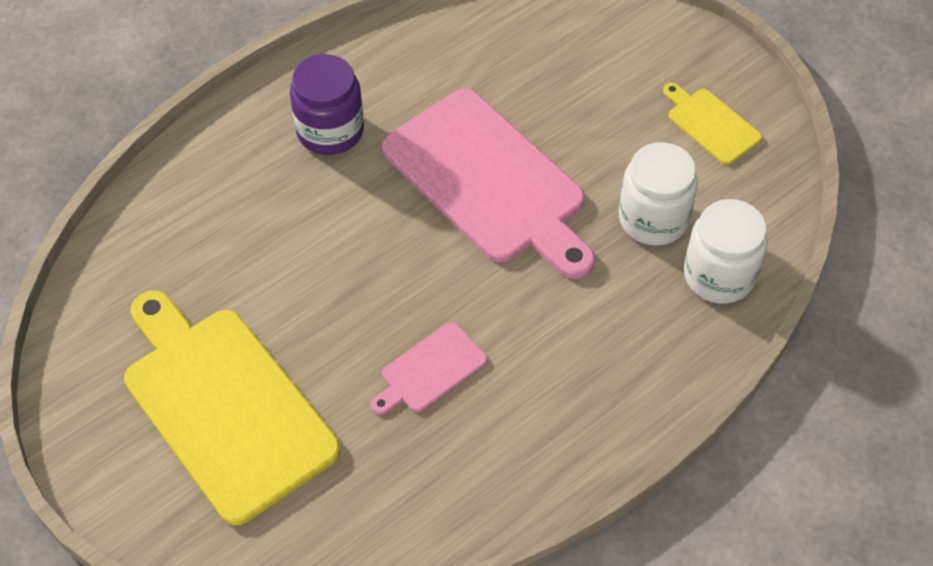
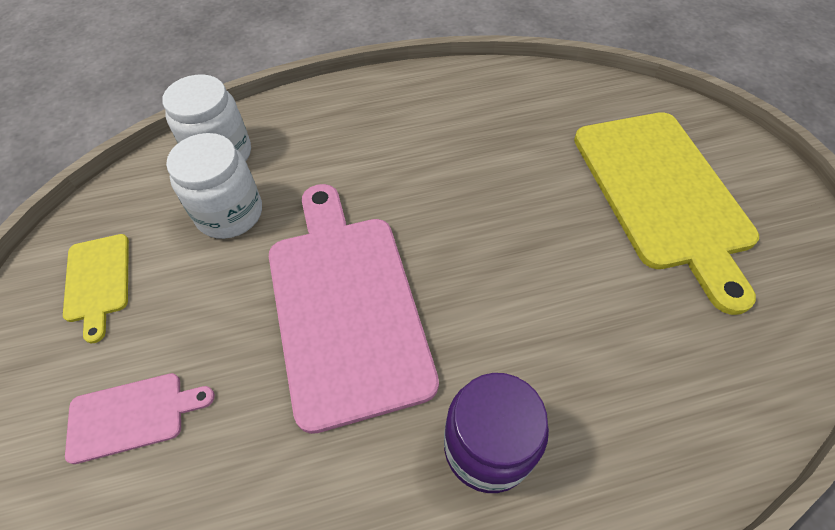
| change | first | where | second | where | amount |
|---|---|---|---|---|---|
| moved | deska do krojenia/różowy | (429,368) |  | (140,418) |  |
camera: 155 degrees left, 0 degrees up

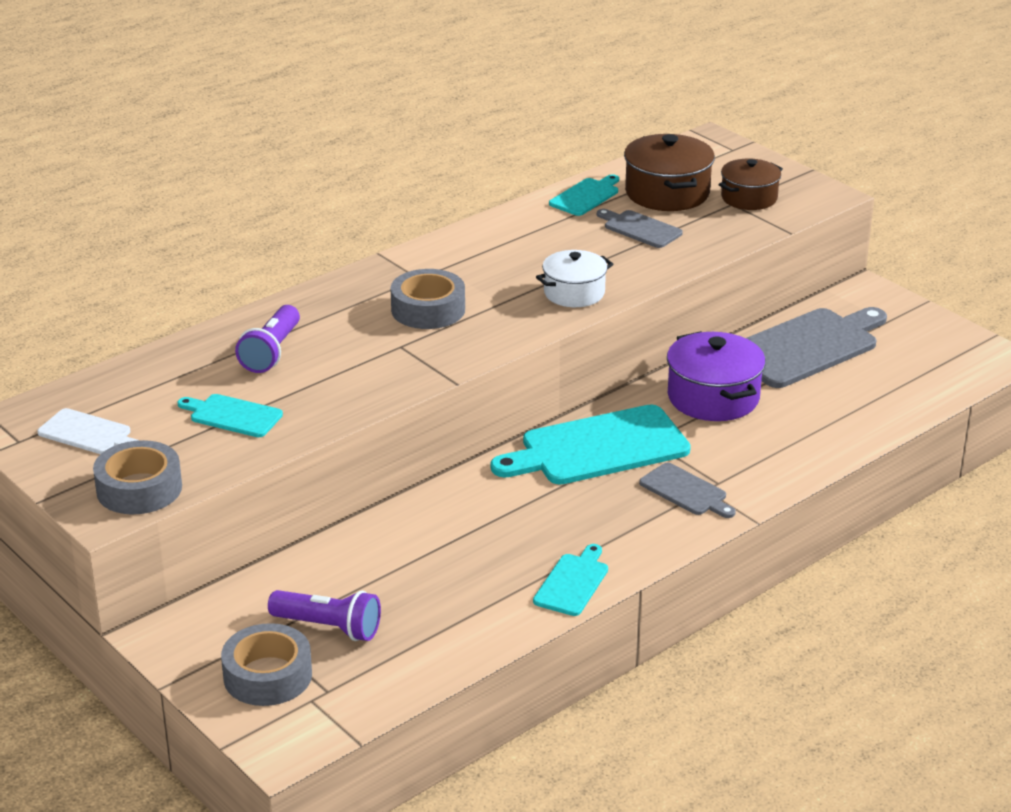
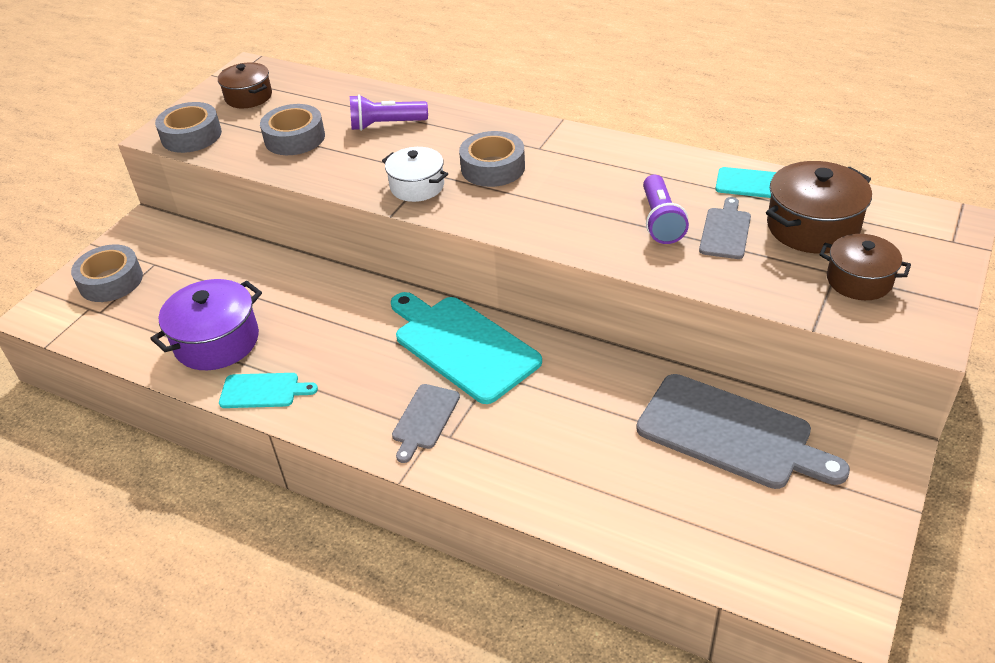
| change | first | where | second | where | amount |
|---|---|---|---|---|---|
| moved | latarka/fioletowy | (324,615) |  | (666,209) |  |
| moved | garnek/biały | (574,278) |  | (415,174) |  |
| moved | garnek/fioletowy | (716,376) |  | (206,324) |  |
| replaced | deska do krojenia/biały | (88,431) | garnek/brązowy | (245,85) |  |
| replaced | deska do krojenia/turkusowy | (230,415) | taśma klejąca/szary | (292,129) |  |
camera: 70 degrees right, 10 degrees up

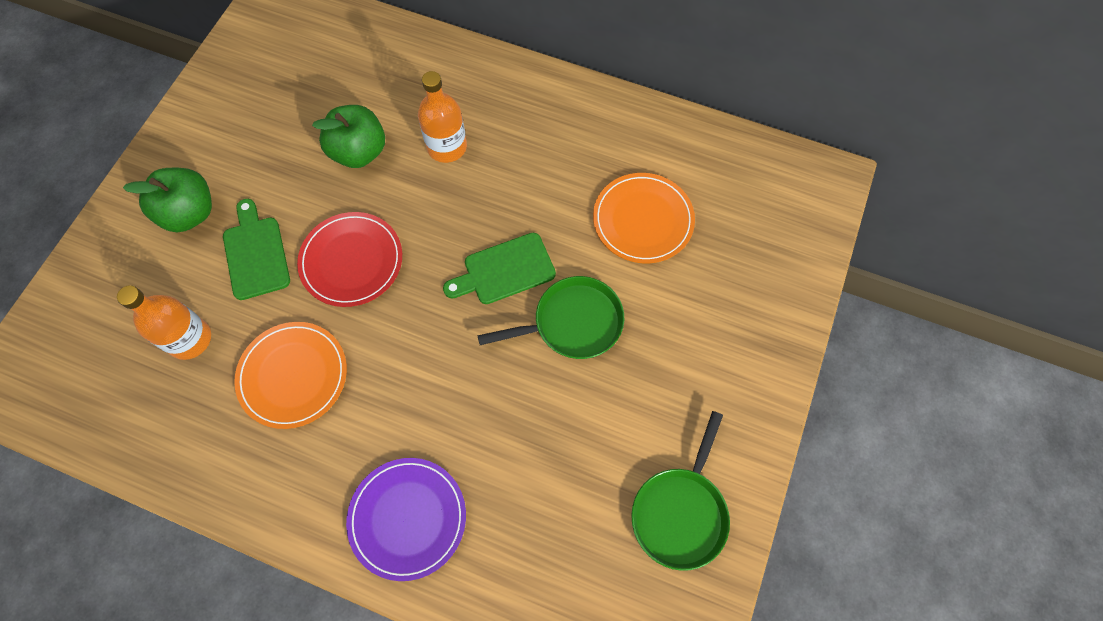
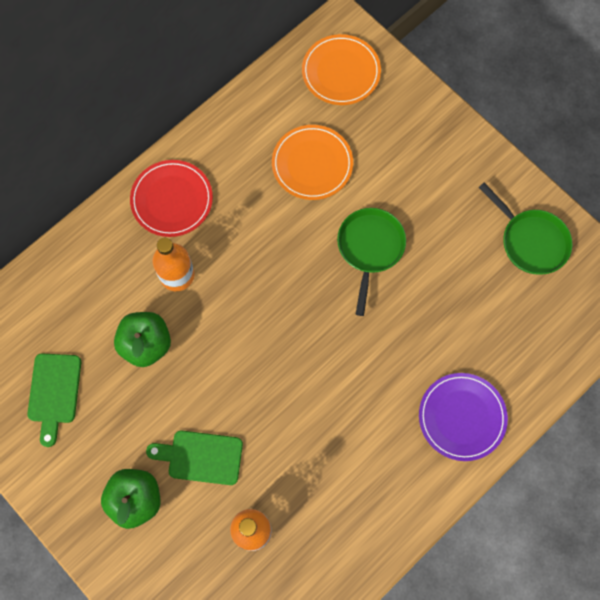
| change | first | where | second | where | amount |
|---|---|---|---|---|---|
| moved | talerz/pomarańczowy | (290,375) |  | (341,69) |  |
| moved | talerz/czerwony | (349,259) |  | (171,198) |  |
| moved | deska do krojenia/zielony | (499,268) |  | (54,400) |  |
camera: 65 degrees left, 5 degrees up

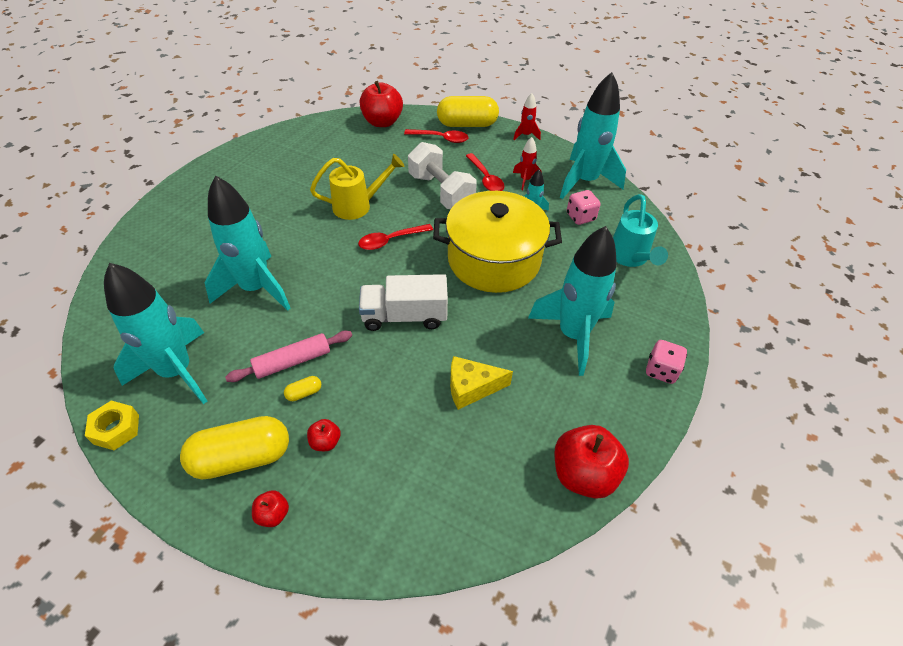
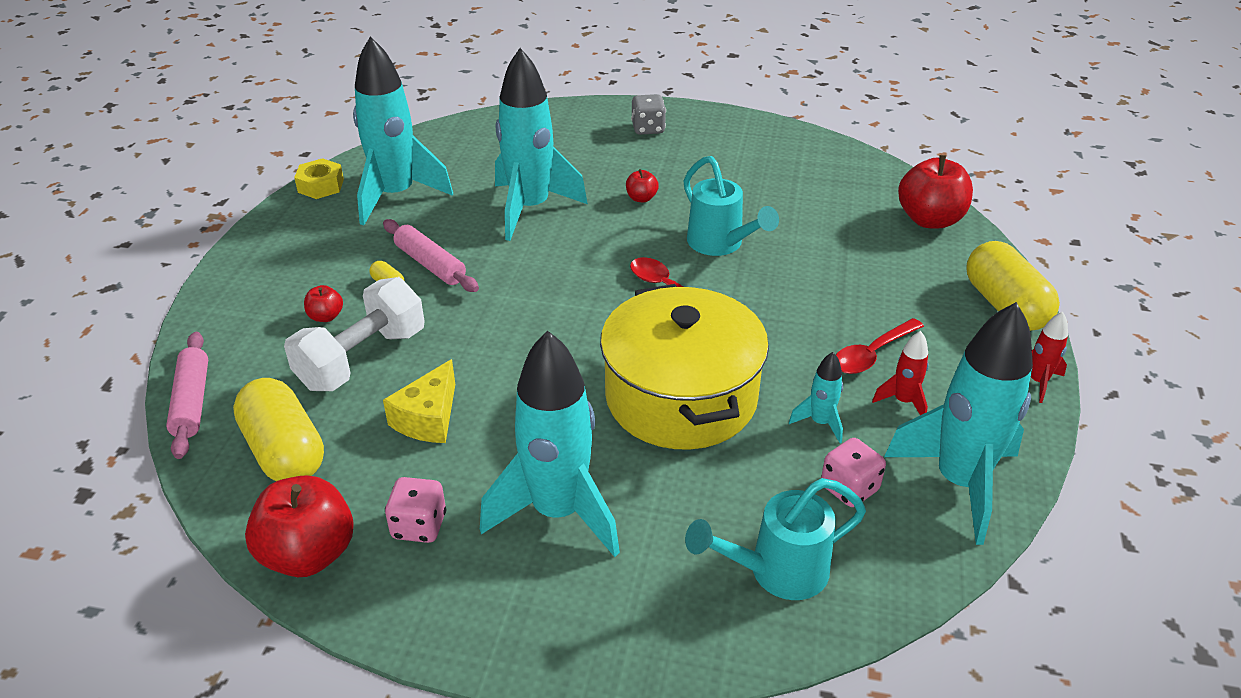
| change | first | where | second | where | amount |
|---|---|---|---|---|---|
| removed | ciężarówka/biały | (403,302) |  |  |  |
| removed | łyżka/czerwony | (436,136) |  |  |  |
| added |  |  | wałek do ciasta/różowy | (187,395) |  |
| added |  |  | kostka do gry/szary | (648,114) |  |
| moved | kapsułka/żółty | (234,447) |  | (278,429) |  |
| moved | jabłko/czerwony | (270,508) |  | (642,185) |  |
| moved | hantel/biały | (442,175) |  | (354,334) |  |
| moved | kostka do gry/różowy | (666,362) |  | (415,510) |  |
| recoloured | konewka/żółty | (357,187) | konewka/turkusowy | (731,206) |  |
| turned | ser/żółty | (481,383) |  | (419,401) | 135 degrees counterclockwise |
camera: 75 degrees right, 10 degrees down

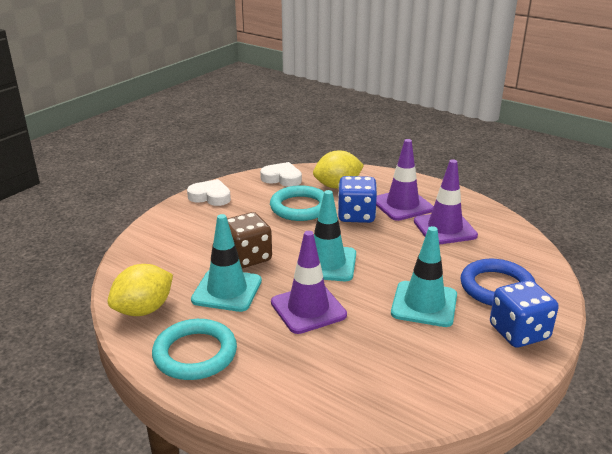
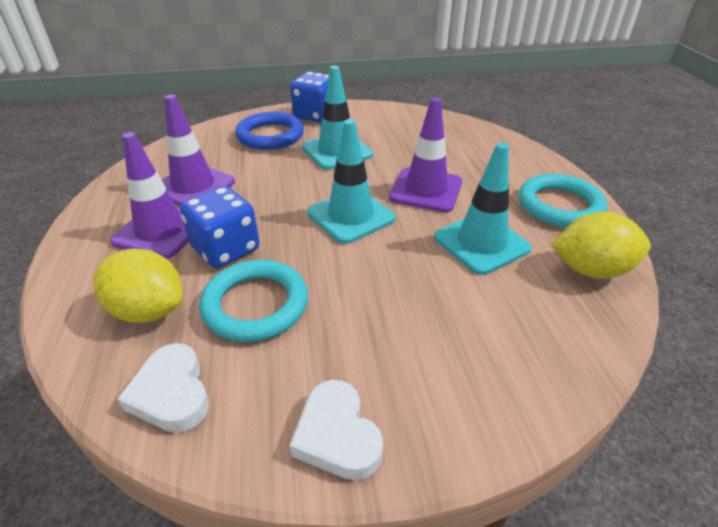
| change | first | where | second | where | amount |
|---|---|---|---|---|---|
| removed | kostka do gry/brązowy | (249,240) |  |  |  |
camera: 135 degrees left, 10 degrees up

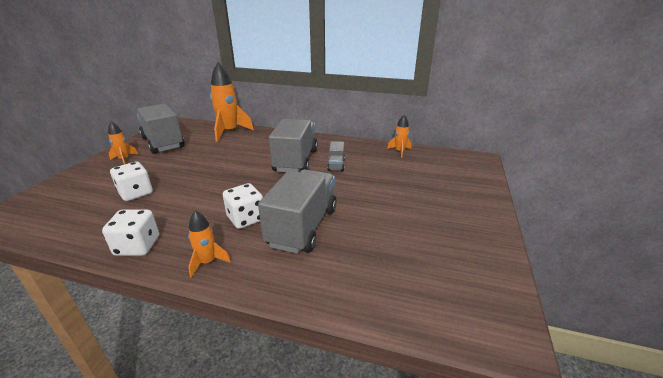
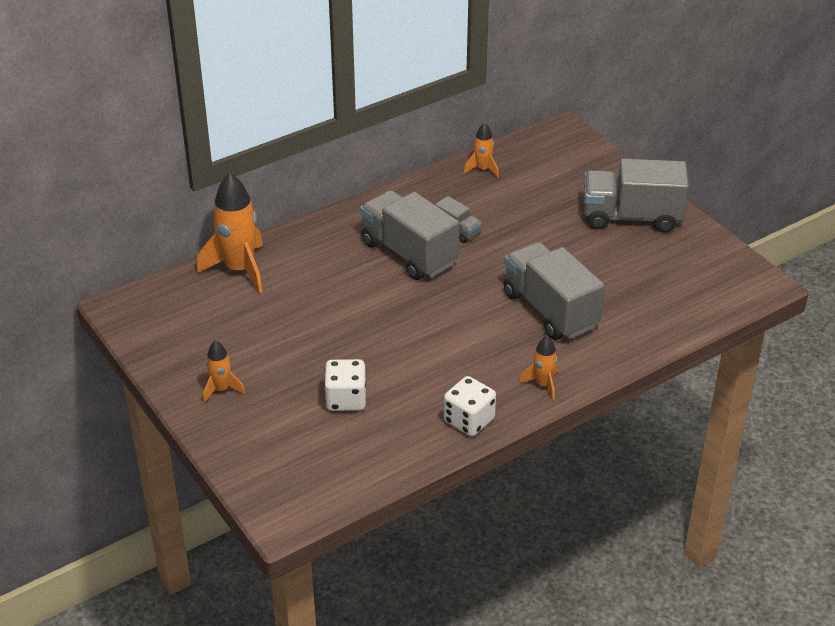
| change | first | where | second | where | amount |
|---|---|---|---|---|---|
| removed | kostka do gry/biały | (243,206) |  |  |  |
| moved | ciężarówka/szary | (161,129) |  | (636,196) |  |
camera: 50 degrees left, 10 degrees up

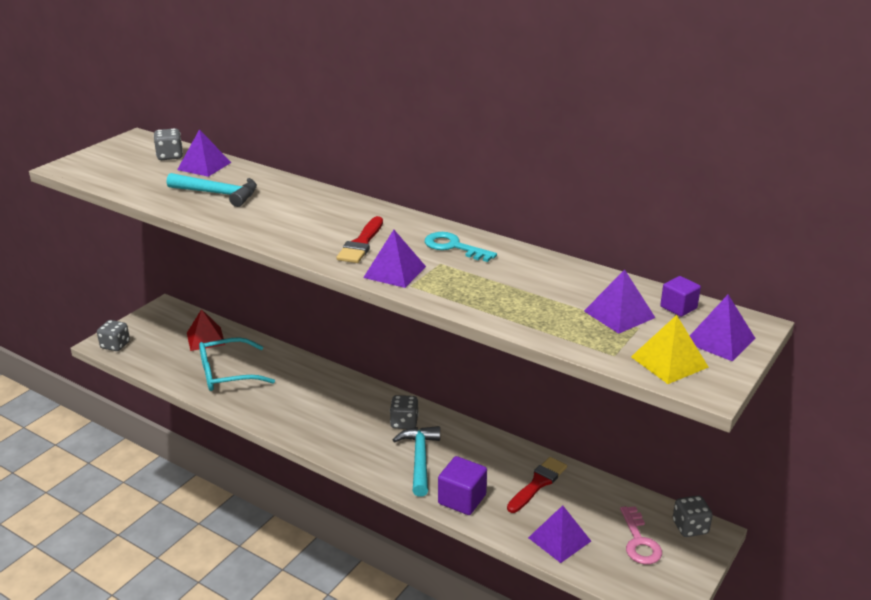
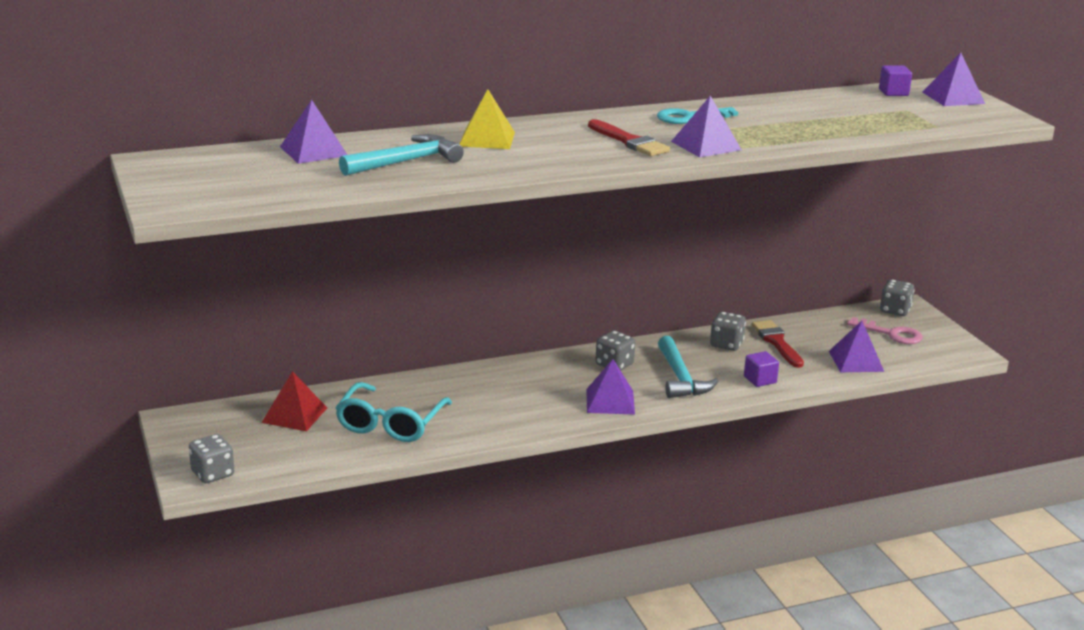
| change | first | where | second | where | amount |
|---|---|---|---|---|---|
| moved | kostka do gry/szary | (168,144) |  | (728,331) |  |
| moved | piramida/fioletowy | (619,301) |  | (610,387) |  |
| moved | piramida/żółty | (670,349) |  | (487,119) |  |
| turned | młotek/turkusowy | (416,461) |  | (688,367) | 135 degrees counterclockwise |
| resized | sześcian/fioletowy | (462,485) |  | (761,369) | x0.63 |
camera: 55 degrees left, 5 degrees down

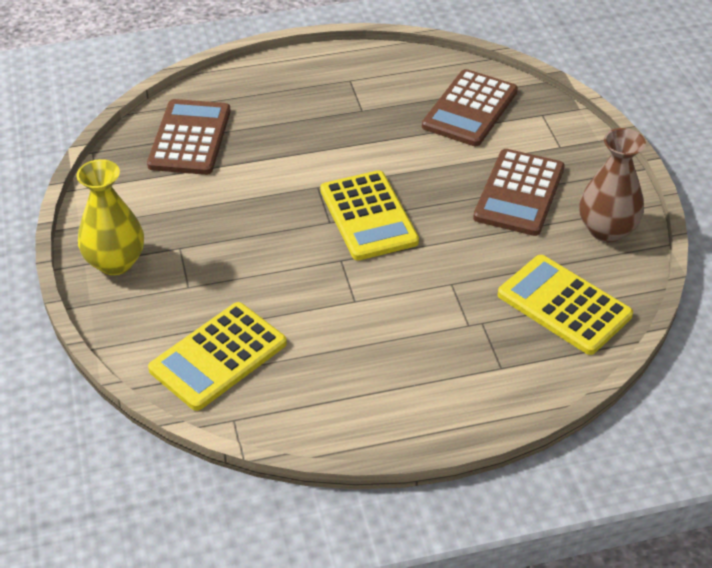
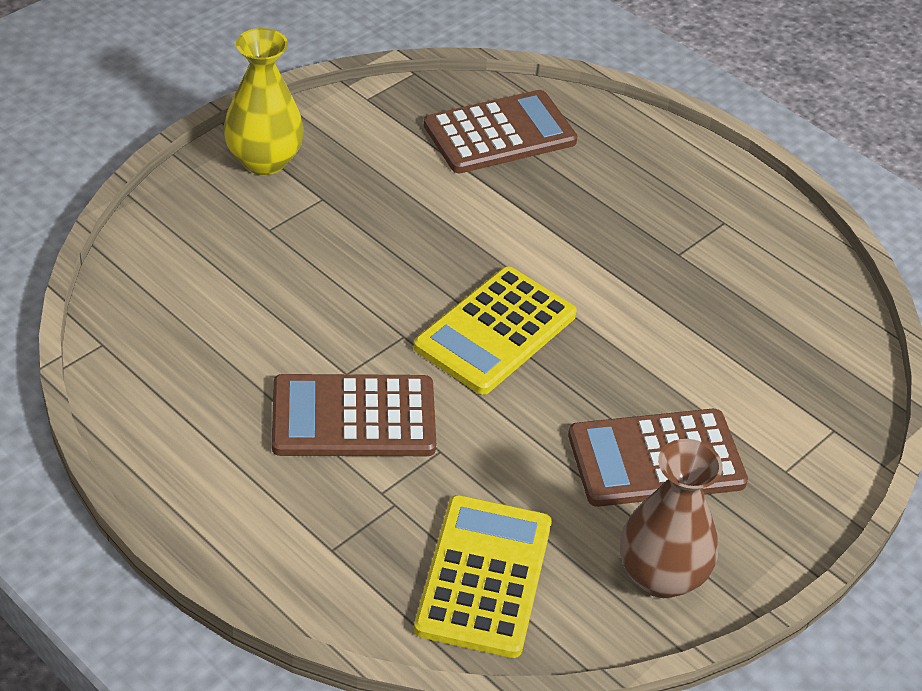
| change | first | where | second | where | amount |
|---|---|---|---|---|---|
| removed | kalkulator/żółty | (217,356) |  |  |  |
| moved | kalkulator/brązowy | (470,107) |  | (354,415) |  |
camera: 55 degrees right, 0 degrees up

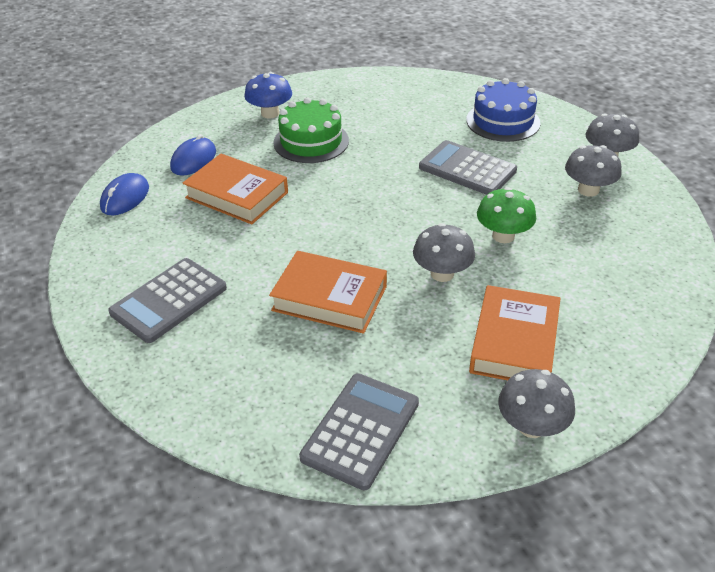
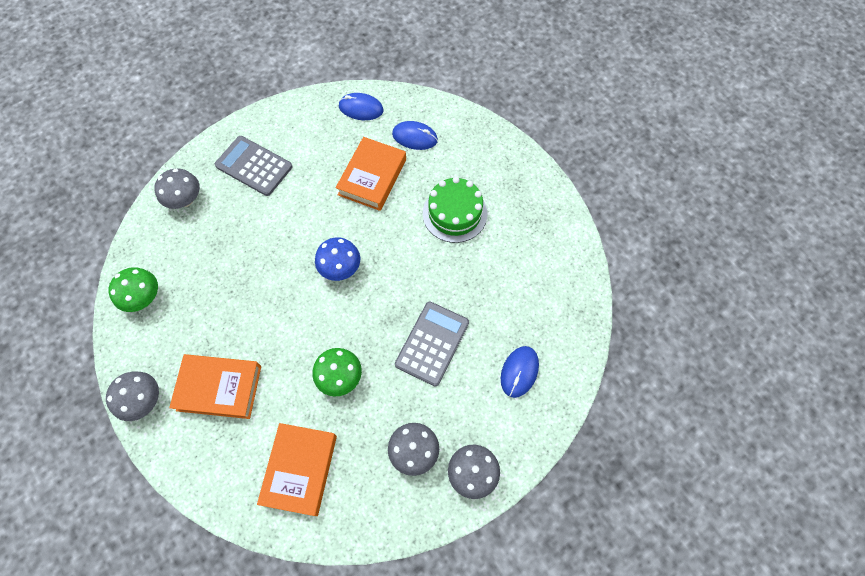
| change | first | where | second | where | amount |
|---|---|---|---|---|---|
| moved | grzyb/niebieski | (268,95) |  | (337,259) |  |
| moved | książka/pomarańczowy | (328,292) |  | (297,469) |  |
| moved | grzyb/szary | (444,252) |  | (177,188) |  |
| replaced | kalkulator/szary | (359,431) | grzyb/zielony | (133,289) |  |
| replaced | tort/niebieski | (503,110) | myszka/niebieski | (520,372) |  |
camera: 80 degrees right, 25 degrees up

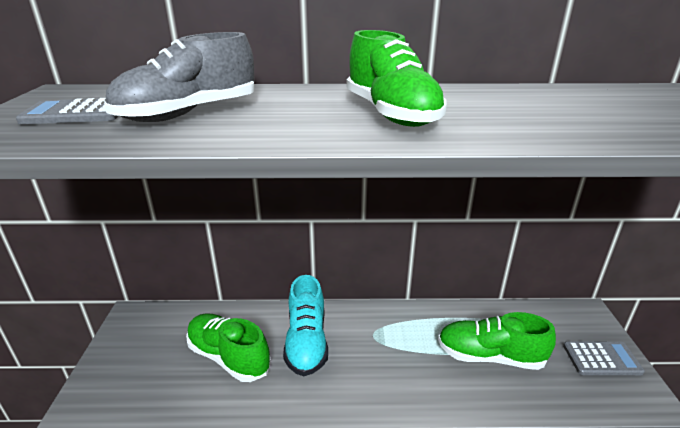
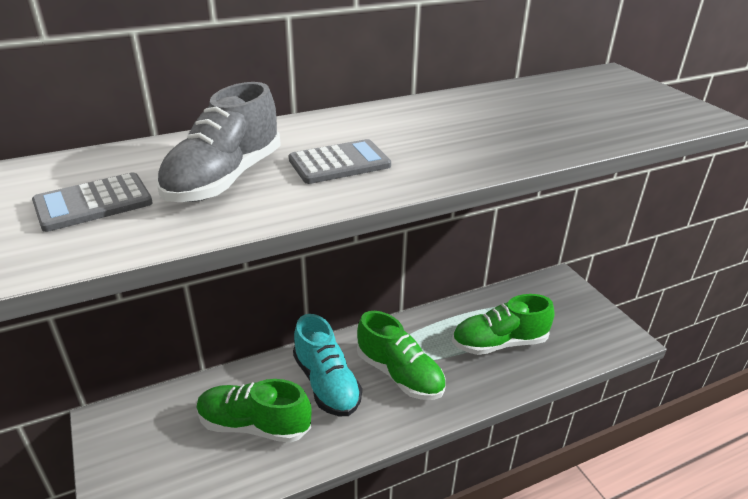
| change | first | where | second | where | amount |
|---|---|---|---|---|---|
| moved | but/zielony | (396,78) |  | (401,355) |  |
| moved | kalkulator/szary | (604,358) |  | (340,161) |  |
camera: 25 degrees left, 5 degrees up

